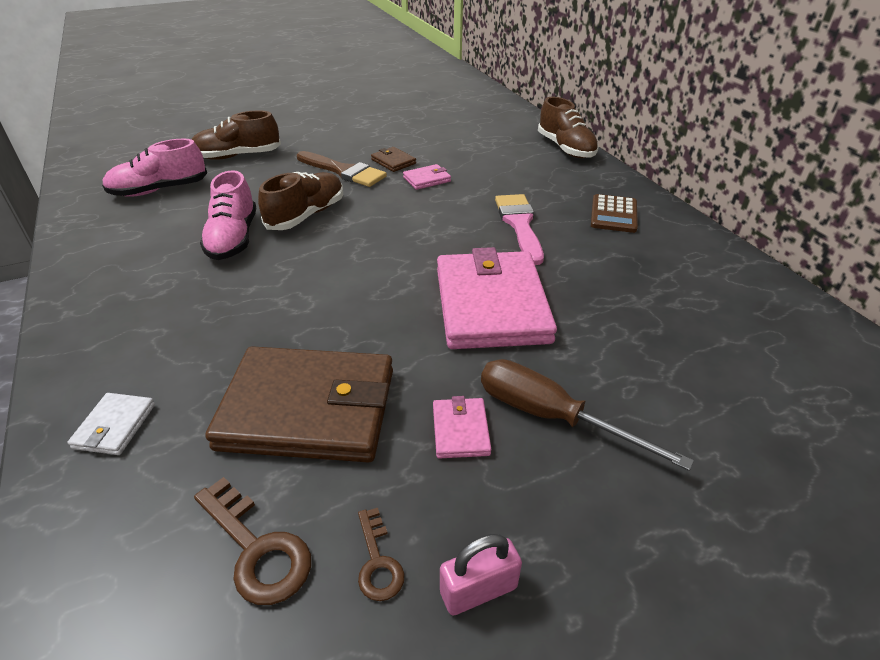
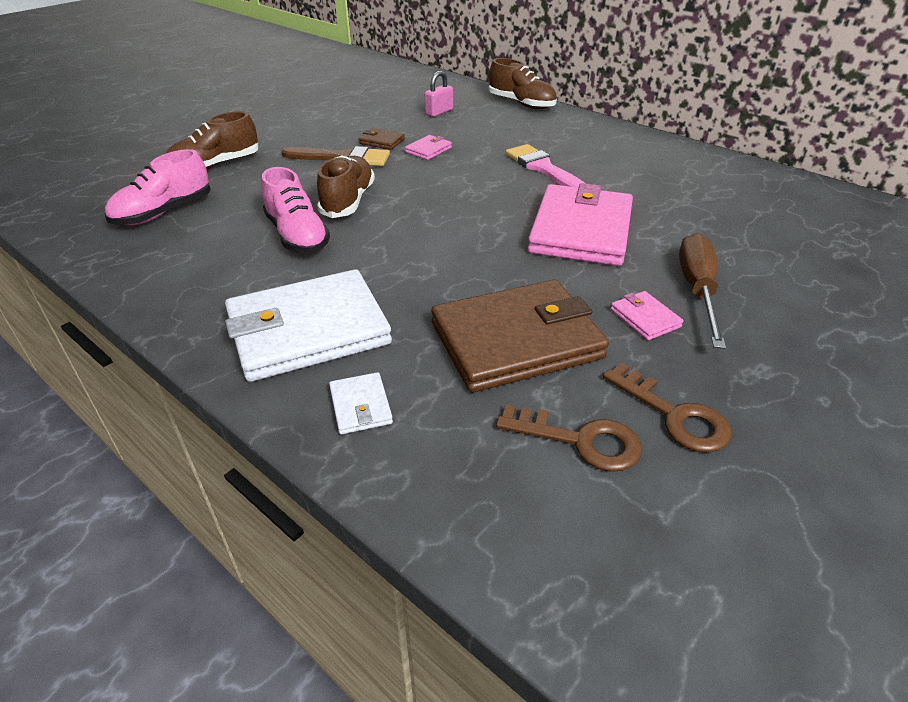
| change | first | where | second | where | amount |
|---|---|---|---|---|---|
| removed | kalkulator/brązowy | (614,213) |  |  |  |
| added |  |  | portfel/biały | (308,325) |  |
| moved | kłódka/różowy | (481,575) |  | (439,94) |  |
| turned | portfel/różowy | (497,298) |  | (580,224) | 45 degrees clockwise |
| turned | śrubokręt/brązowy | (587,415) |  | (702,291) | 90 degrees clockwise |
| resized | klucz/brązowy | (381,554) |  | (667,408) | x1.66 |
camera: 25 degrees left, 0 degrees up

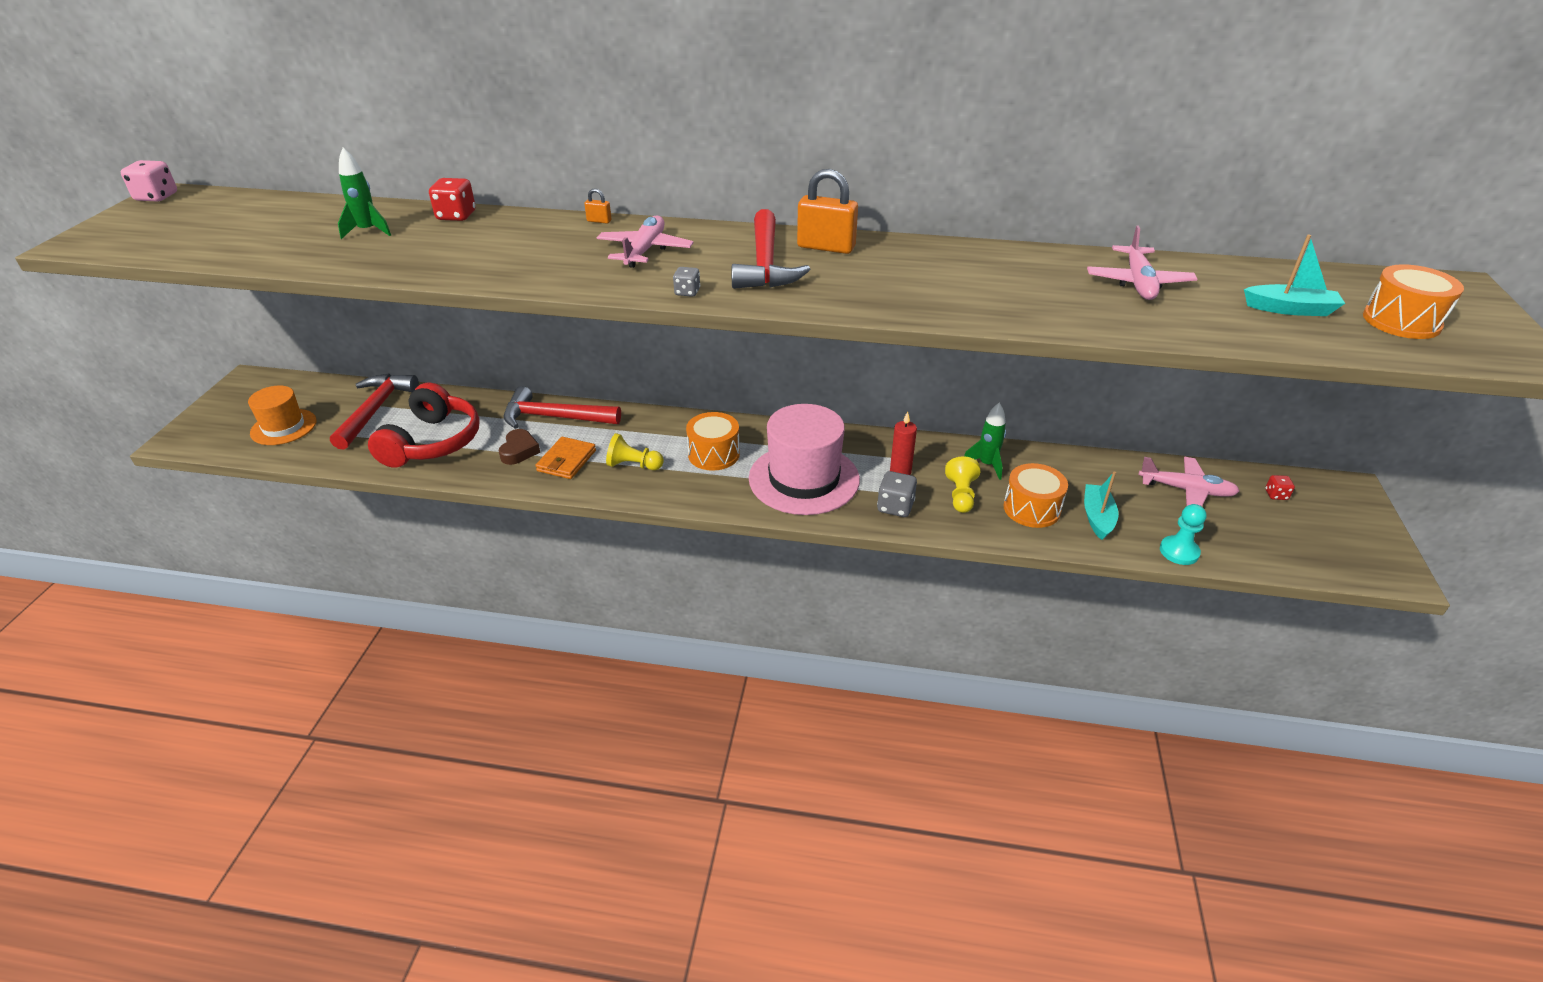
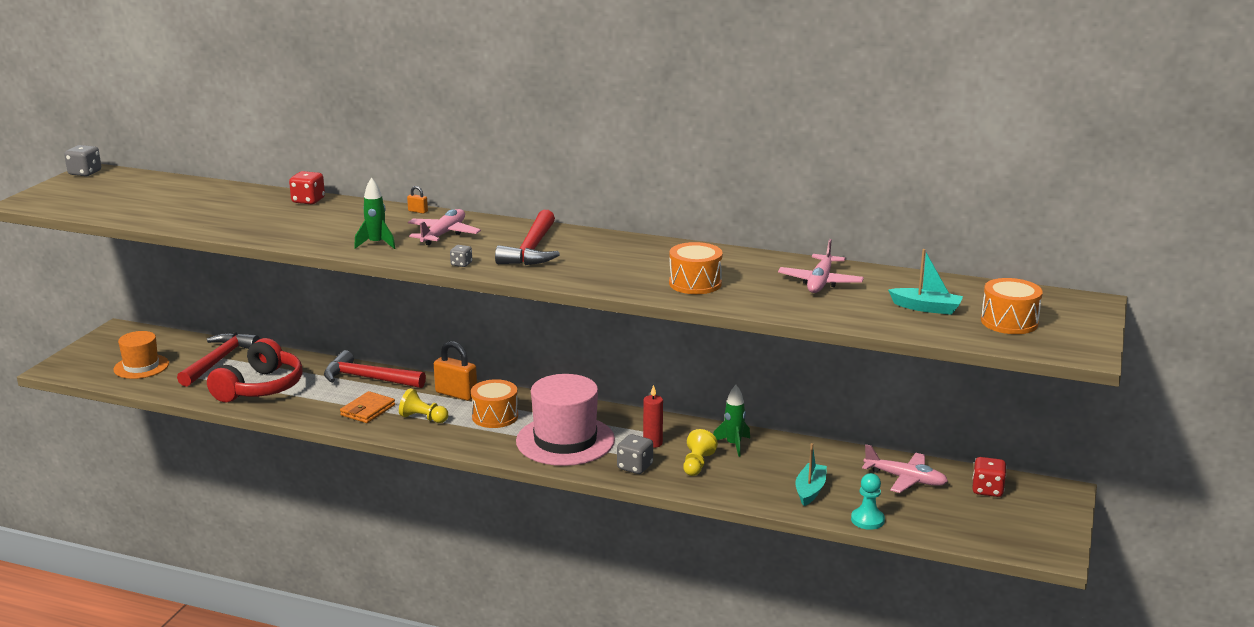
| change | first | where | second | where | amount |
|---|---|---|---|---|---|
| removed | serce/brązowy | (519,447) |  |  |  |
| moved | rakieta/zielony | (364,193) |  | (374,213) |  |
| moved | kłódka/pomarańczowy | (827,211) |  | (455,371) |  |
| moved | bęben/pomarańczowy | (1036,495) |  | (696,268) |  |
| recoloured | kostka do gry/różowy | (149,181) | kostka do gry/szary | (82,160) |  |
| resized | kostka do gry/czerwony | (1280,487) |  | (989,477) | x1.71 |
camera: 10 degrees right, 15 degrees down

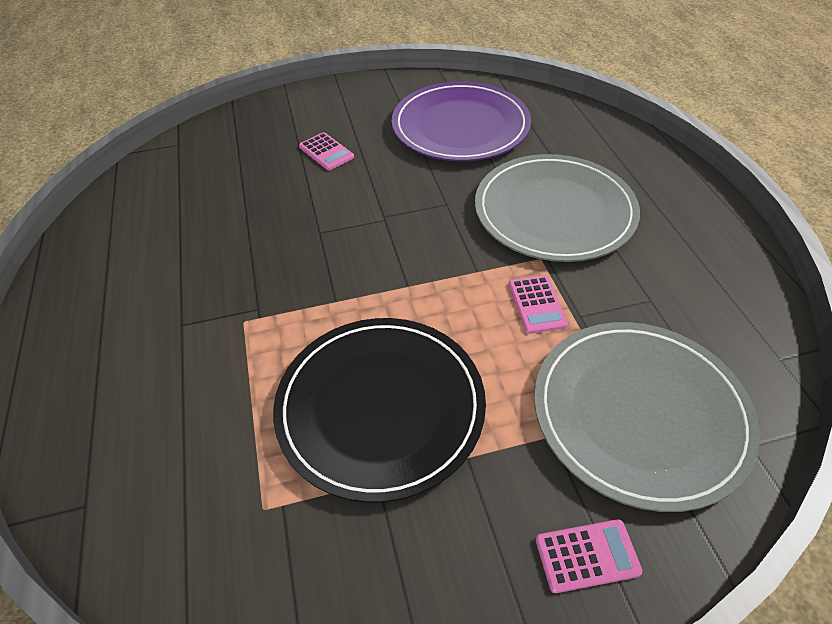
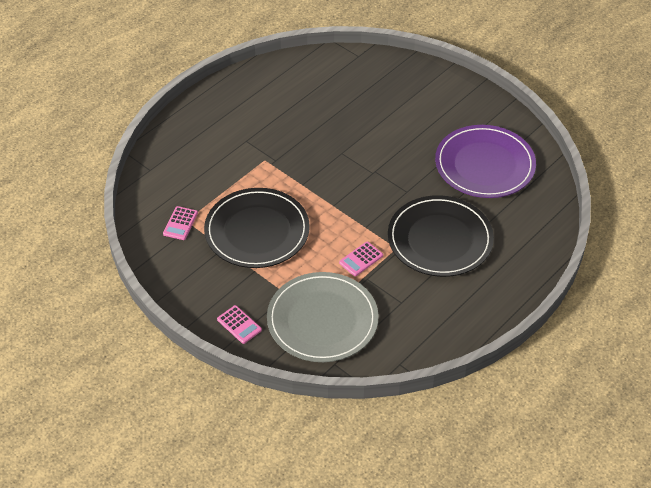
| change | first | where | second | where | amount |
|---|---|---|---|---|---|
| moved | kalkulator/różowy | (326,151) |  | (180,223) |  |
| recoloured | talerz/szary | (557,208) | talerz/czarny | (441,236) |  |
camera: 55 degrees right, 0 degrees up

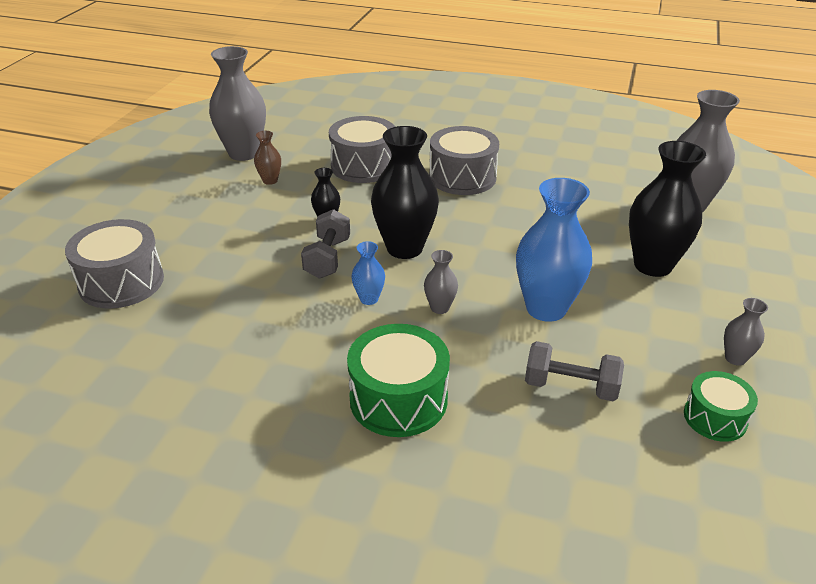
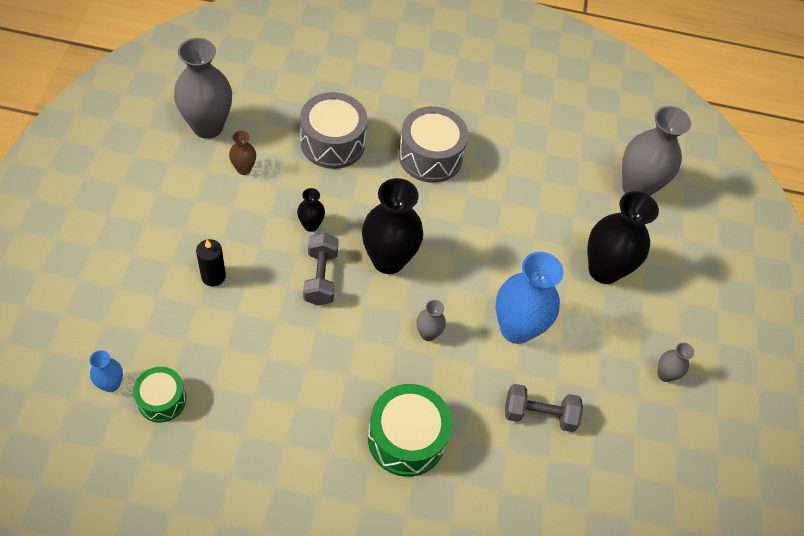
| change | first | where | second | where | amount |
|---|---|---|---|---|---|
| removed | bęben/szary | (114,264) |  |  |  |
| added |  |  | świeca/czarny | (211,262) |  |
| moved | wazon/niebieski | (368,273) |  | (106,371) |  |
| moved | bęben/zielony | (721,406) |  | (159,395) |  |
camera: 15 degrees left, 20 degrees up

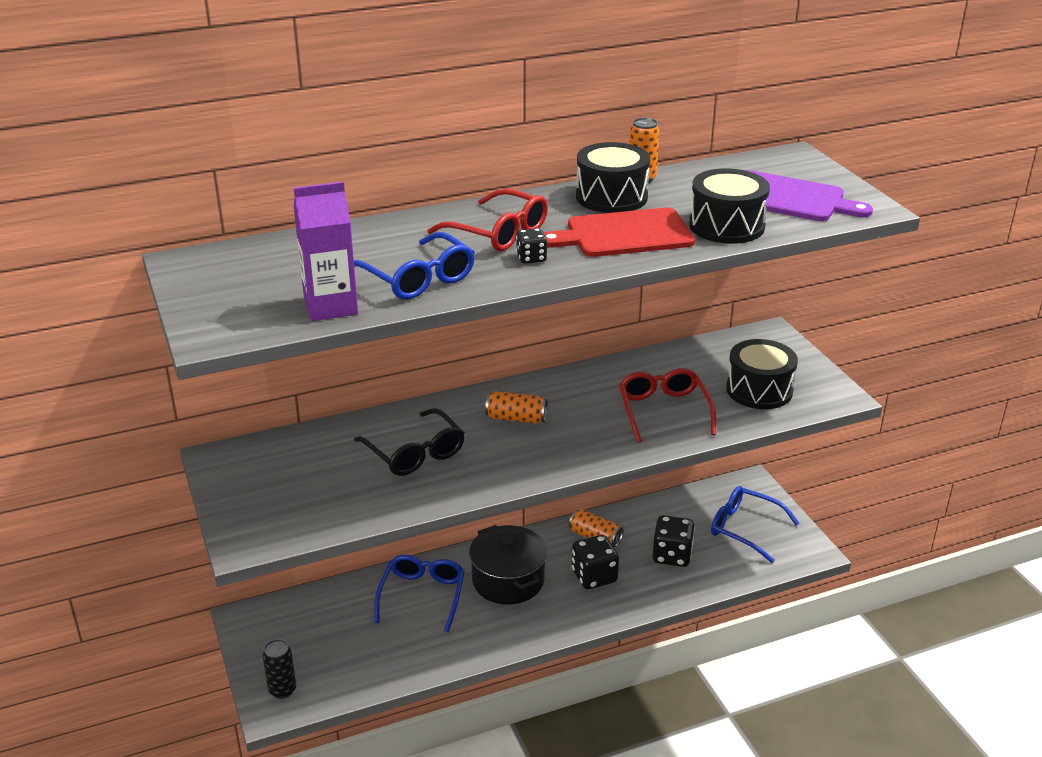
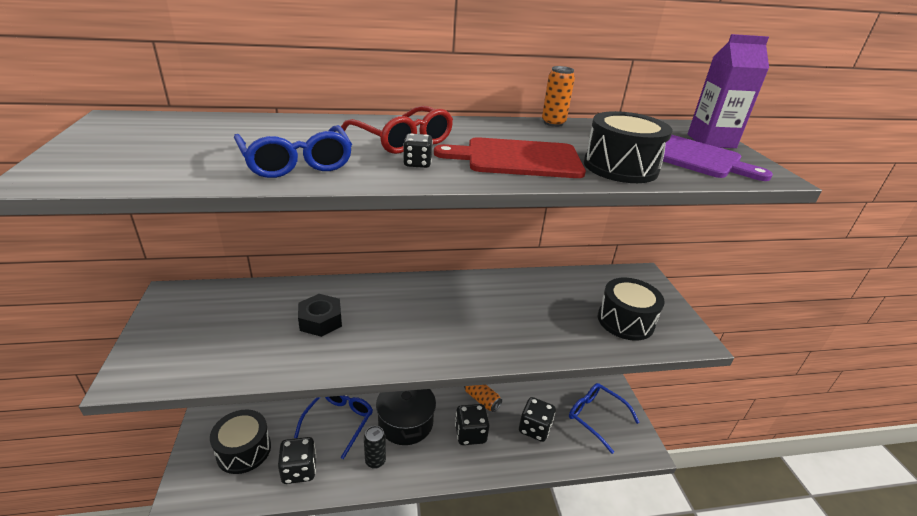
| change | first | where | second | where | amount |
|---|---|---|---|---|---|
| removed | puszka/pomarańczowy | (516,407) |  |  |  |
| removed | okulary/czerwony | (667,405) |  |  |  |
| added |  |  | kostka do gry/czarny | (297,460) |  |
| moved | puszka/czarny | (279,669) |  | (375,447) |  |
| moved | karton mleka/fioletowy | (326,251) |  | (728,91) |  |
| moved | bęben/czarny | (613,177) |  | (240,441) |  |
| replaced | okulary/czarny | (409,442) | nakrętka/czarny | (320,315) |  |
camera: 10 degrees right, 0 degrees up

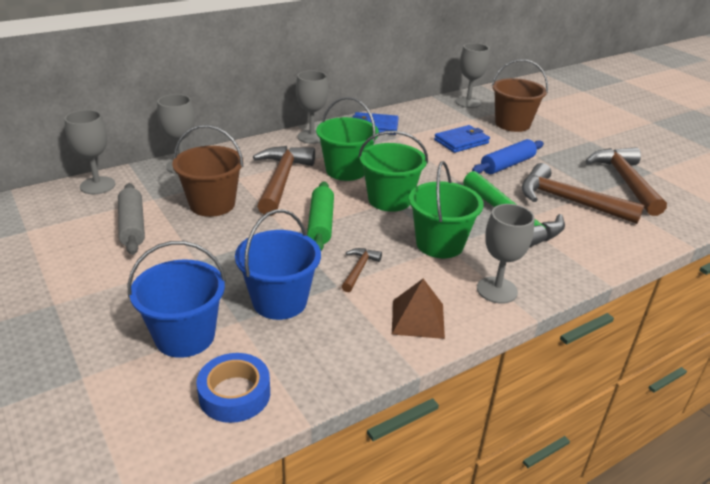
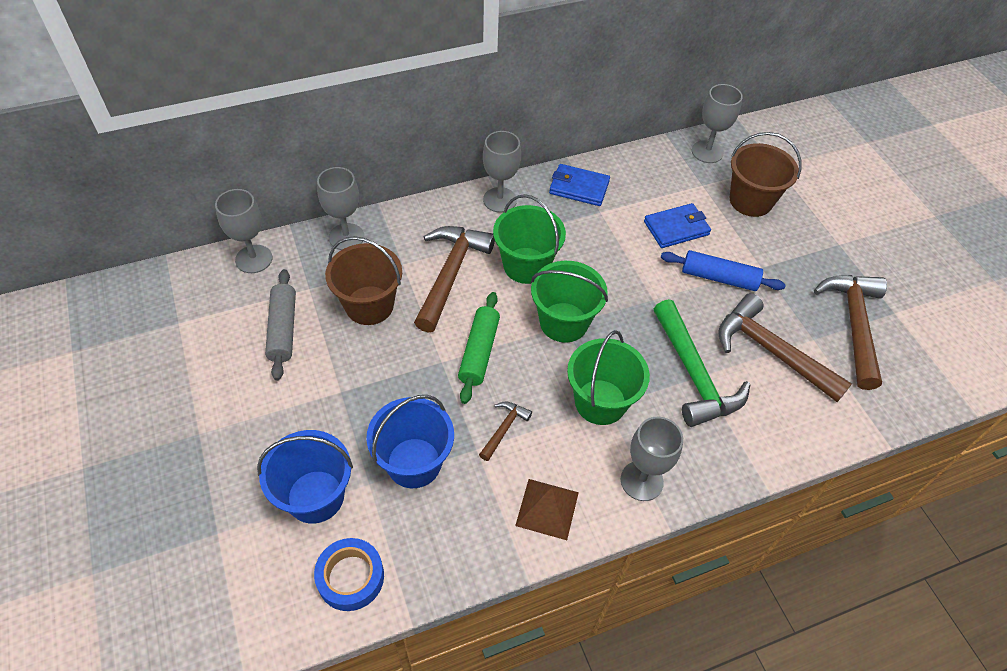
| change | first | where | second | where | amount |
|---|---|---|---|---|---|
| turned | wałek do ciasta/niebieski | (508,156) |  | (723,270) | 45 degrees clockwise |
camera: 10 degrees right, 20 degrees up

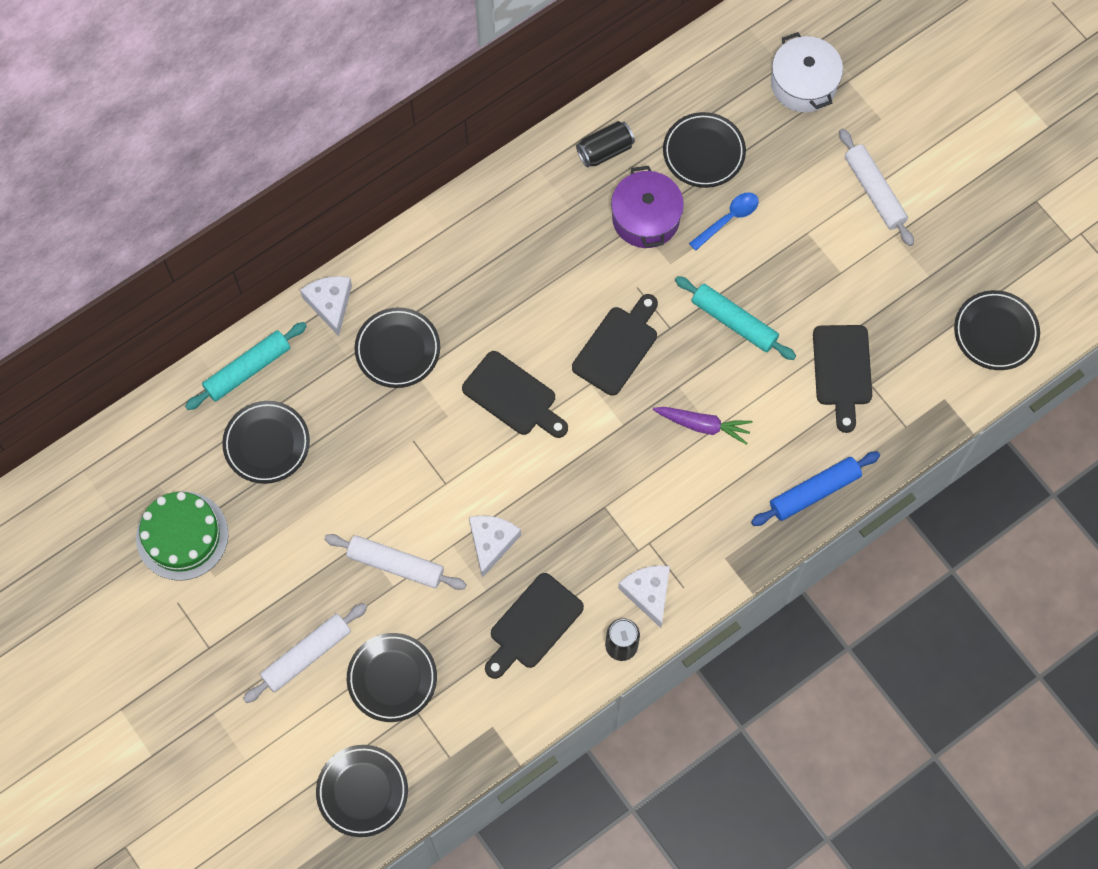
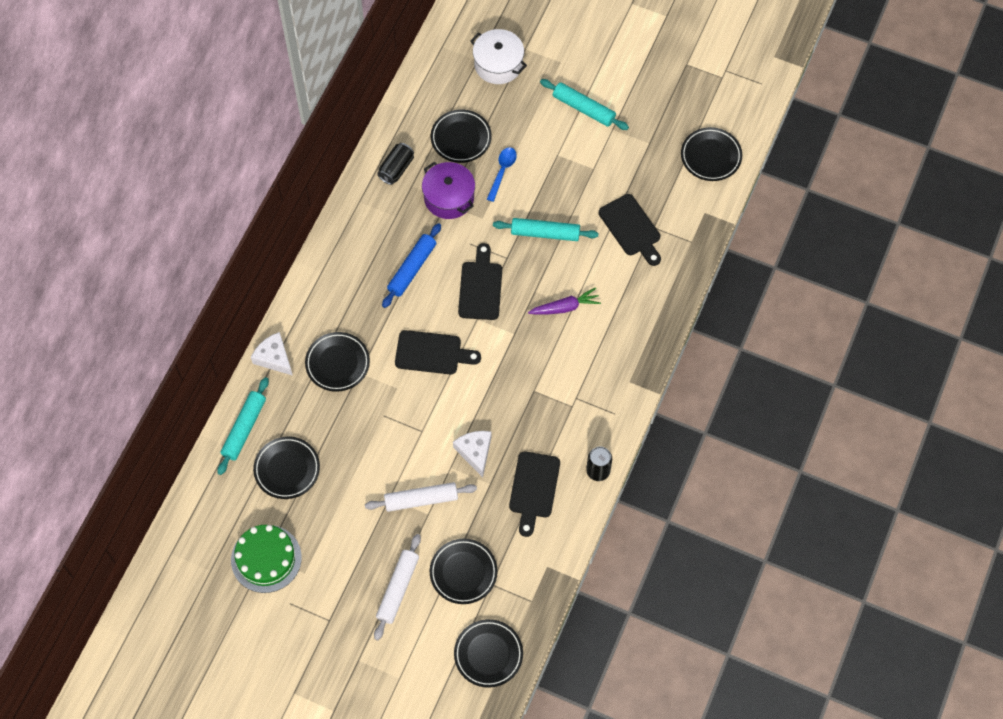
| change | first | where | second | where | amount |
|---|---|---|---|---|---|
| removed | ser/biały | (644,596) |  |  |  |
| moved | wałek do ciasta/niebieski | (815,489) |  | (411,265) |  |
| recoloured | wałek do ciasta/biały | (876,187) | wałek do ciasta/turkusowy | (584,104) |  |
camera: 30 degrees left, 5 degrees down

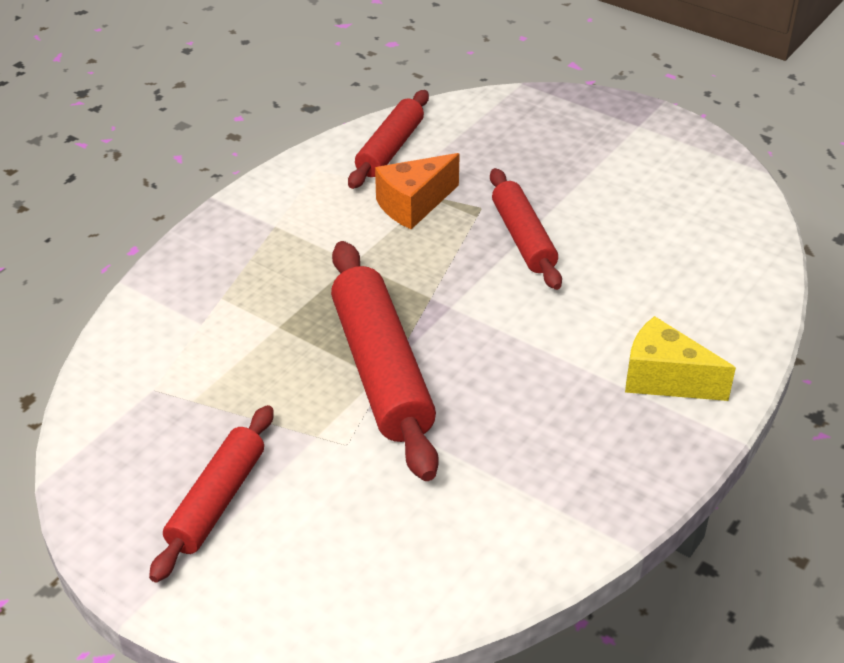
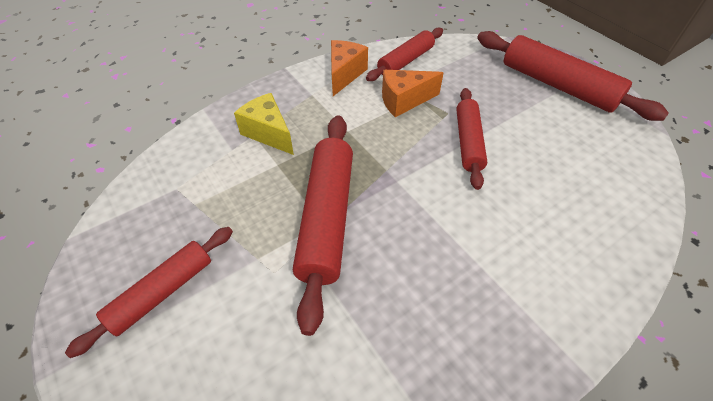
| change | first | where | second | where | amount |
|---|---|---|---|---|---|
| added |  |  | ser/pomarańczowy | (349,68) |  |
| added |  |  | wałek do ciasta/czerwony | (573,76) |  |
| moved | ser/żółty | (680,358) |  | (264,124) |  |
camera: 20 degrees right, 10 degrees up

